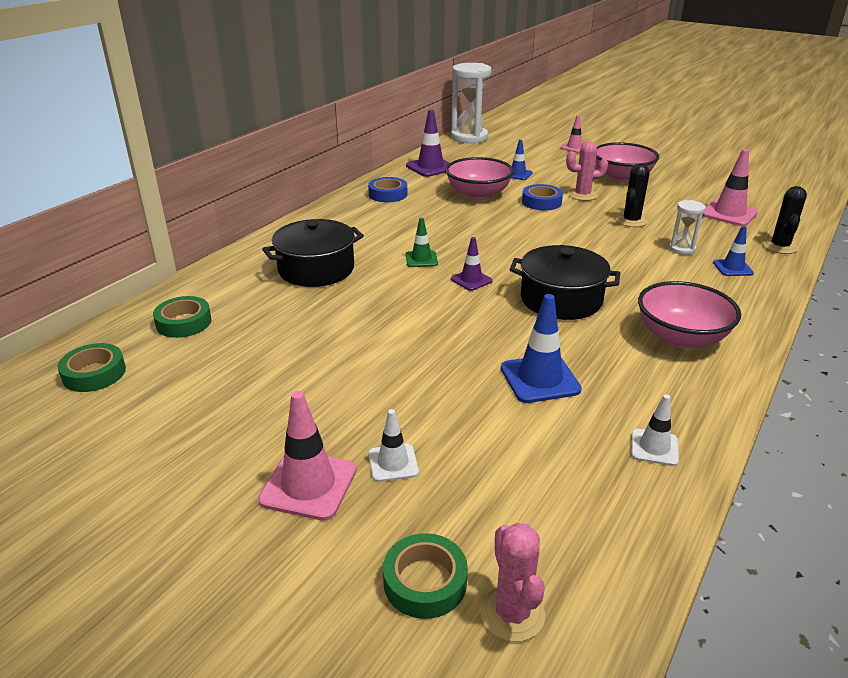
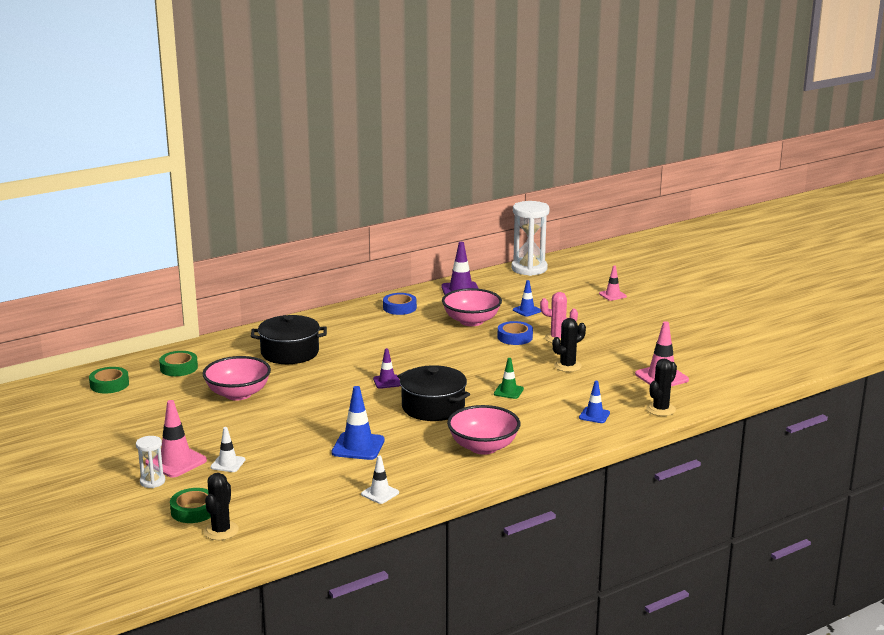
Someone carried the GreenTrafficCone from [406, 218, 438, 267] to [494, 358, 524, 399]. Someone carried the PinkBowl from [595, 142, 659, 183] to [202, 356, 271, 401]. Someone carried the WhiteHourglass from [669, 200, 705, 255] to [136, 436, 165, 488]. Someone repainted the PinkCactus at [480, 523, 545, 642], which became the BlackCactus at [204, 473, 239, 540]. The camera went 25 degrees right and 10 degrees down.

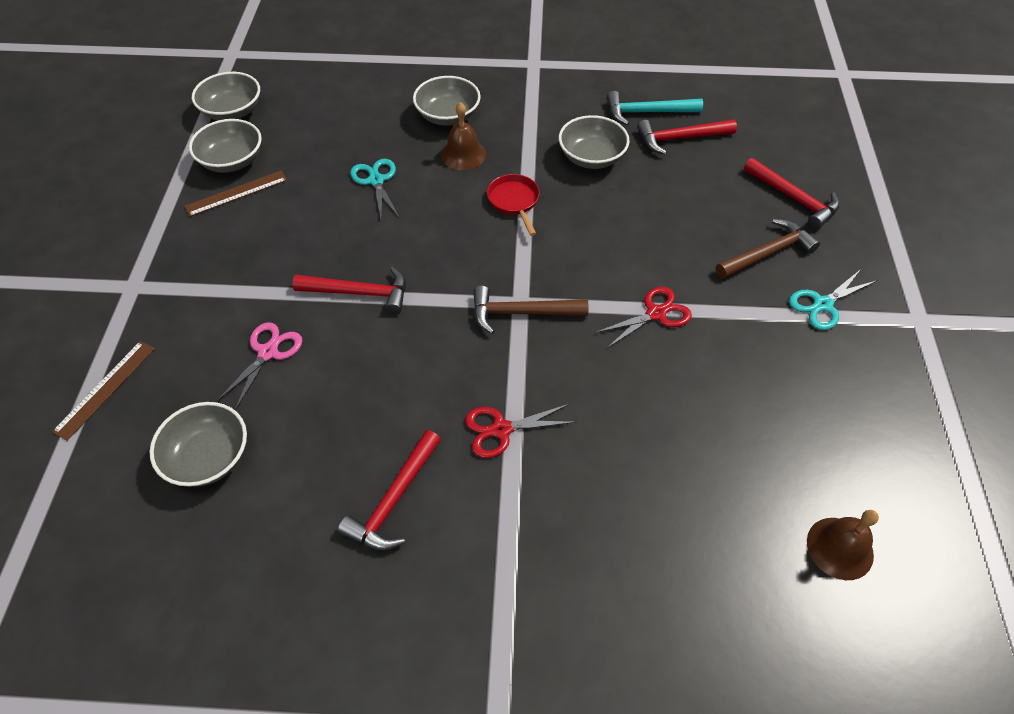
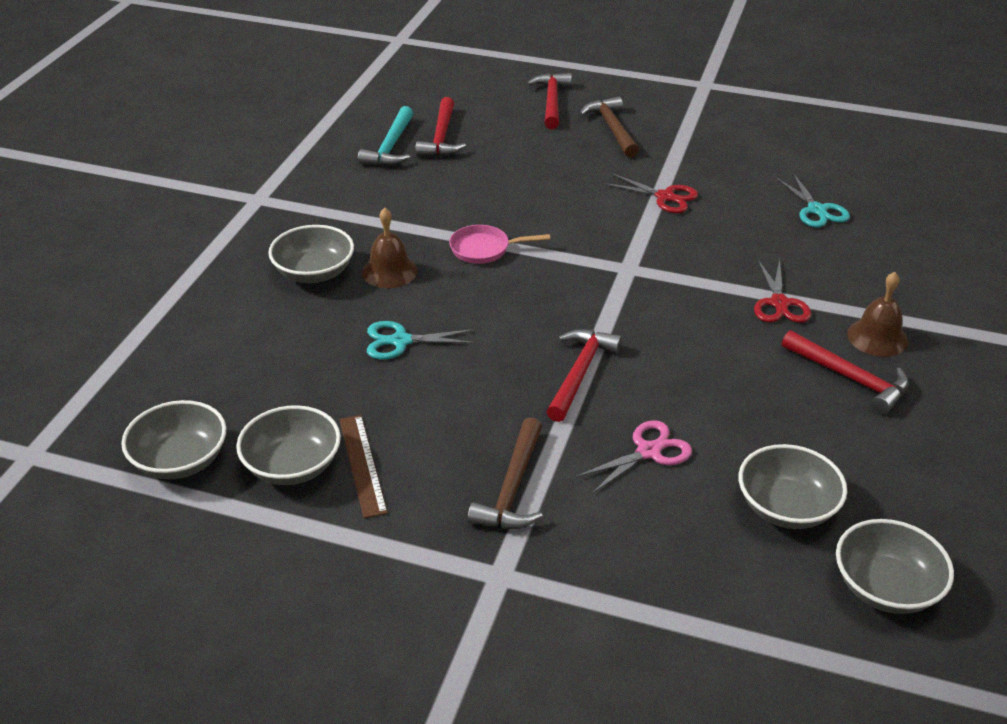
Someone took away the BrownRuler at [52, 341, 155, 441]. Someone carried the BrownHammer from [473, 285, 588, 334] to [468, 417, 543, 529]. Someone carried the GreyBowl from [559, 115, 630, 169] to [836, 519, 954, 614]. Someone carried the TurquoiseScissors from [789, 269, 876, 330] to [776, 174, 850, 227]. Someone carried the BrownBell from [807, 510, 879, 580] to [847, 272, 908, 357]. Someone repainted the RedPan at [487, 174, 540, 236], which became the PinkPan at [449, 225, 550, 264]. Someone rotated the PinkScissors at [216, 322, 302, 410] by 105 degrees clockwise. Someone rotated the RedScissors at [595, 286, 692, 348] by 135 degrees clockwise. Someone rotated the RedHammer at [744, 158, 840, 229] by 60 degrees counterclockwise. The camera went 75 degrees left and 15 degrees down.

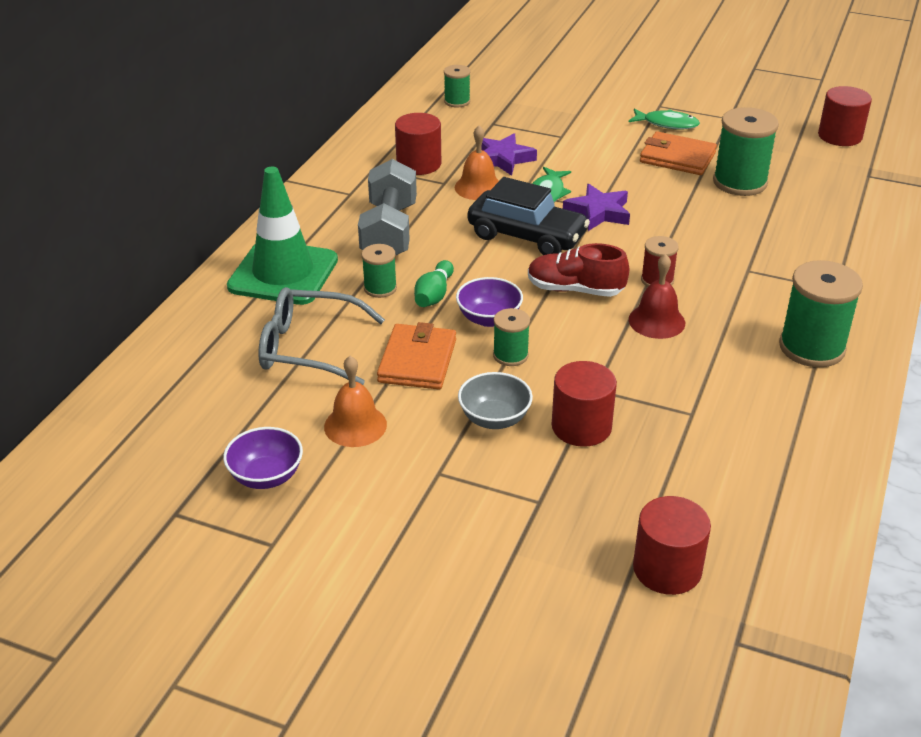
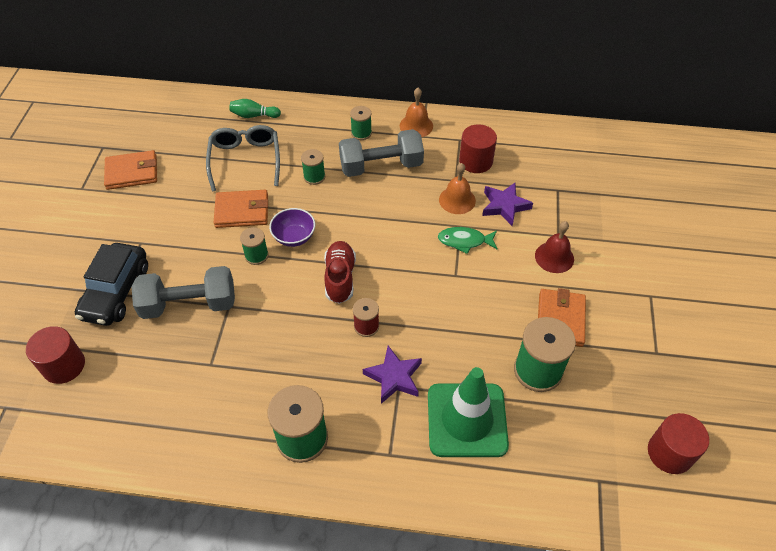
Someone took away the GreyBowl at [458, 372, 533, 429]. Someone took away the GreenFish at [629, 108, 700, 130]. Someone carried the GreenTrafficCone from [227, 167, 338, 305] to [428, 367, 509, 457]. Someone carried the OrangeBell from [324, 356, 387, 447] to [400, 88, 433, 137]. Someone carried the GreenBowlingPin from [414, 260, 454, 307] to [229, 99, 281, 118]. Someone carried the GreenSpool from [444, 65, 470, 107] to [350, 106, 372, 140]. Someone carried the BlackCar from [468, 177, 590, 255] to [75, 243, 148, 326]. Someone carried the PurpleStar from [563, 184, 630, 231] to [363, 346, 422, 404]. Someone carried the RedBell from [629, 254, 685, 339] to [535, 221, 574, 273]. Someone swapped the PurpleBowl at [223, 427, 303, 489] for the OrangeWallet at [104, 150, 157, 190]. Someone swapped the RedCylinder at [552, 361, 617, 447] for the GreyDumbbell at [131, 266, 235, 319]. The camera went 75 degrees right and 15 degrees up.

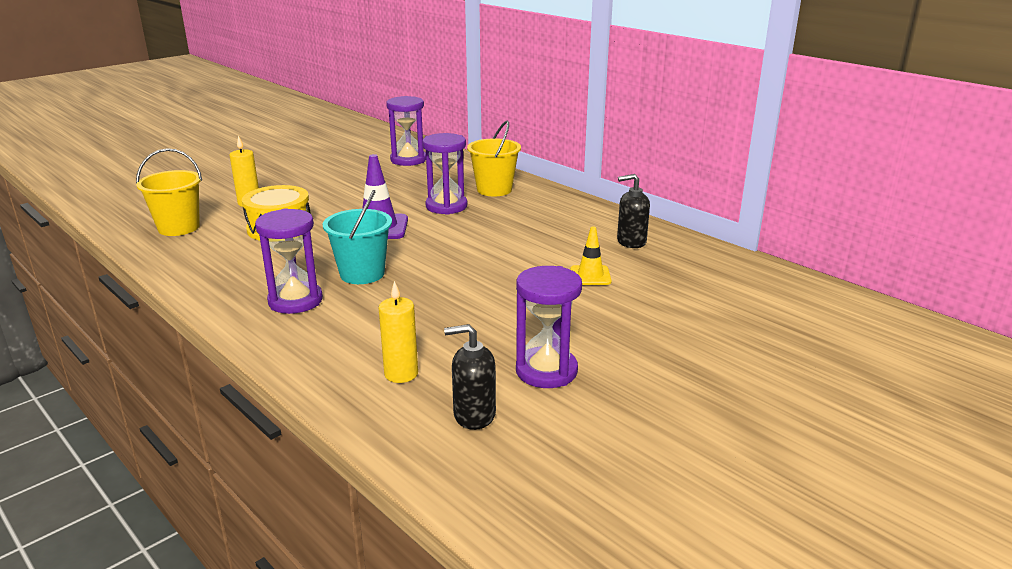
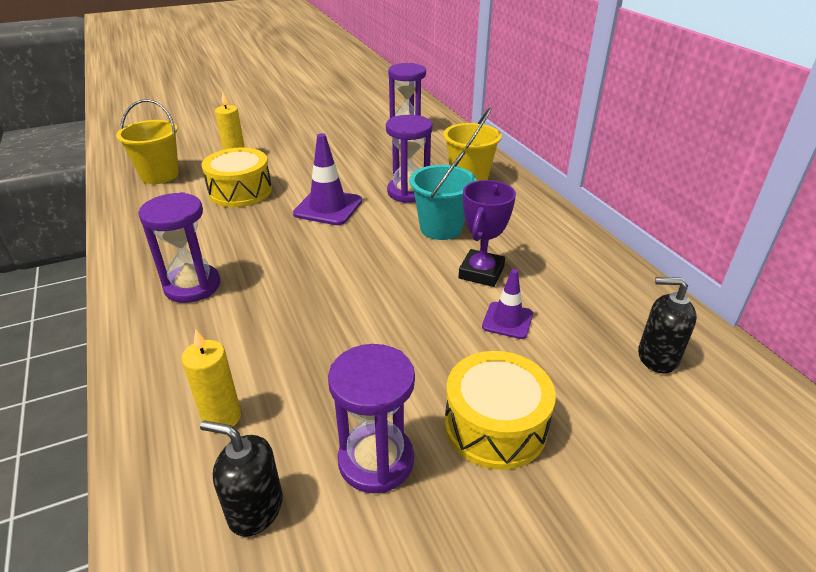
Someone put down the YellowDrum at [445, 351, 556, 470]. Someone put down the PurpleTrophy at [458, 180, 516, 287]. Someone carried the TurquoiseBucket from [323, 190, 392, 284] to [410, 150, 477, 240]. Someone carried the BlackSoapDispenser from [617, 174, 650, 248] to [638, 277, 697, 374]. Someone repainted the YellowTrafficCone at [570, 226, 612, 285], which became the PurpleTrafficCone at [482, 269, 533, 339]. The camera went 20 degrees right and 10 degrees up.

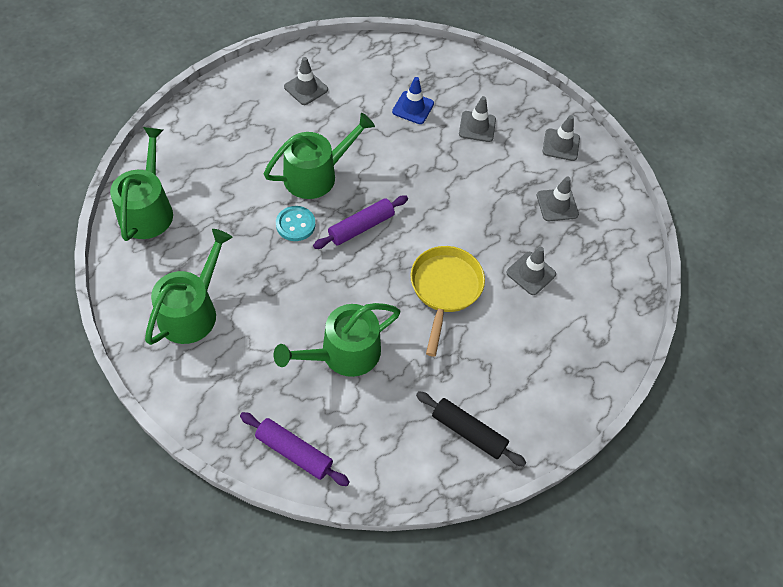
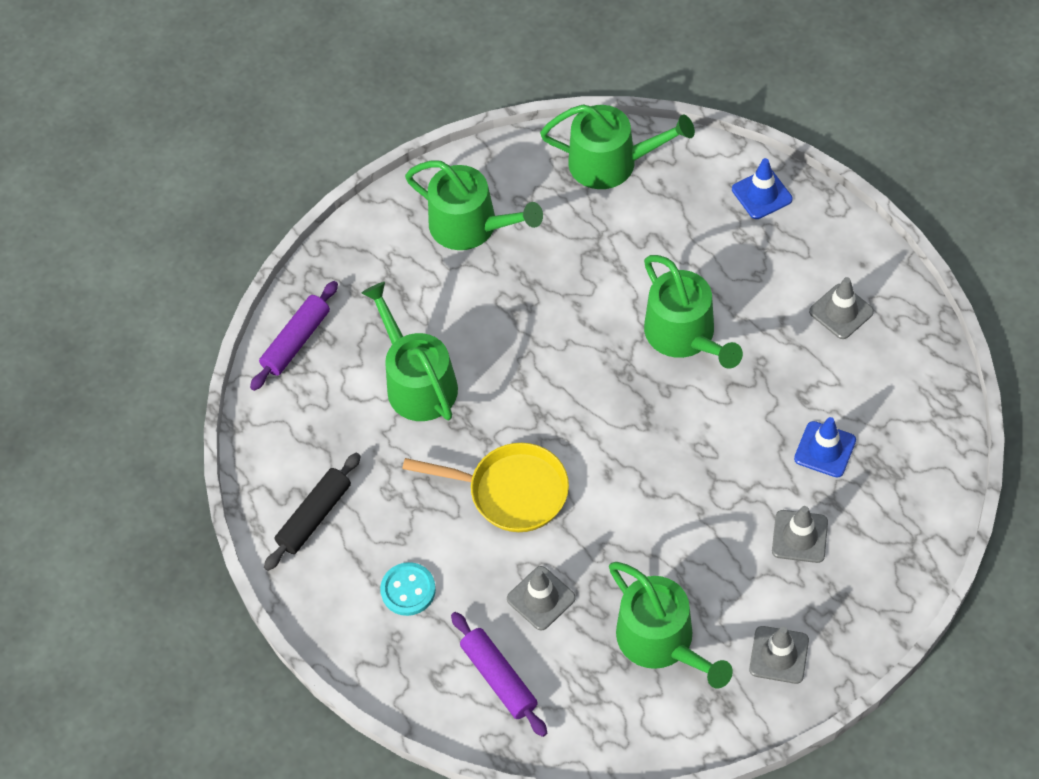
Someone put down the BlueTrafficCone at [732, 158, 792, 219]. Someone carried the TurquoiseButton from [276, 206, 315, 241] to [380, 562, 436, 616]. Someone carried the PurpleRollingPin from [313, 196, 408, 249] to [451, 612, 547, 737]. Someone swapped the GreyTrafficCone at [537, 176, 579, 221] for the GreenWateringCan at [609, 562, 733, 688]. The camera went 100 degrees right and 0 degrees up.

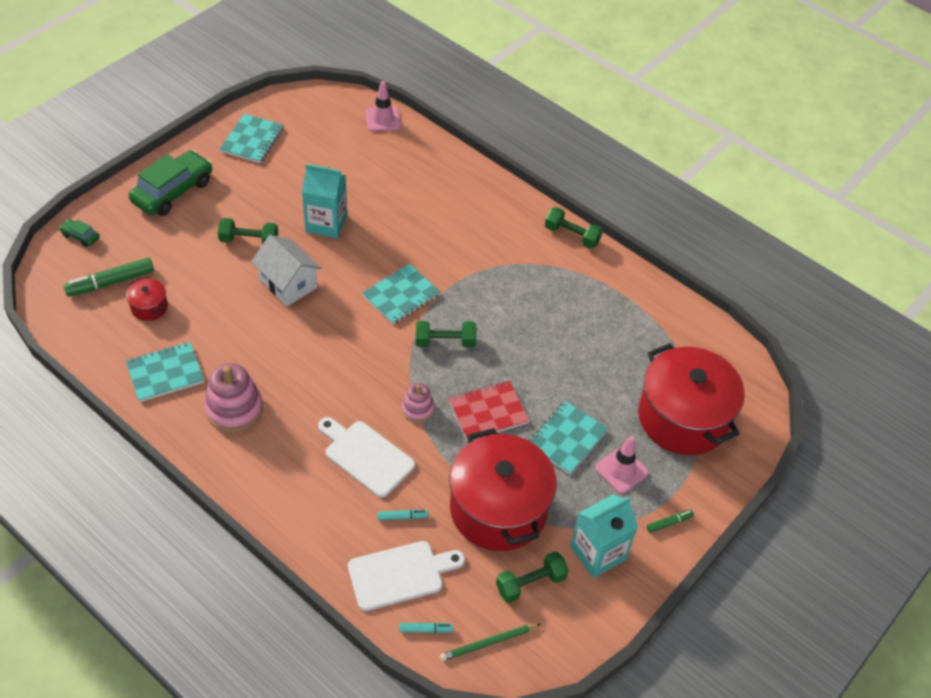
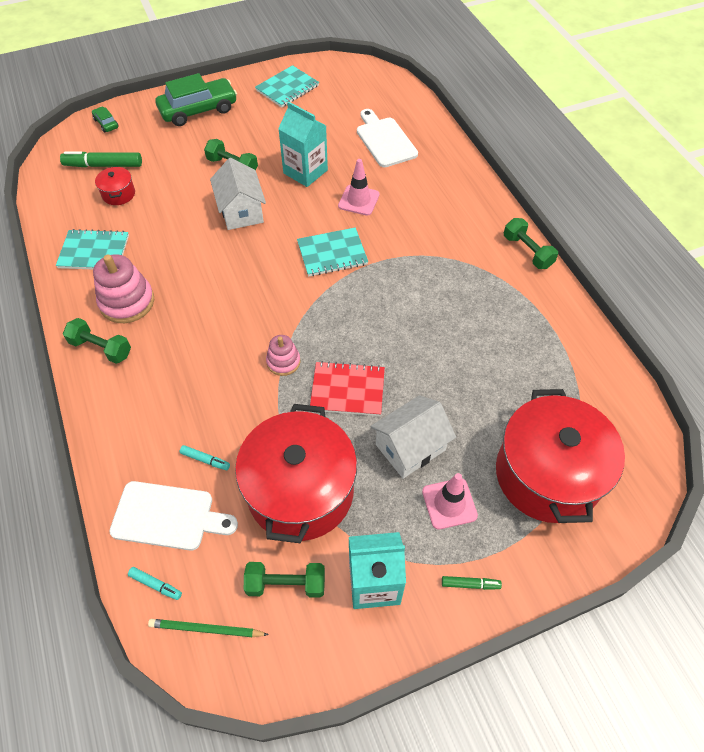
Someone carried the WhiteCuttingBoard from [318, 417, 415, 498] to [357, 109, 418, 167]. Someone carried the PinkTrafficCone from [366, 81, 401, 132] to [338, 159, 380, 216]. Someone carried the GreenDumbbell from [416, 321, 476, 348] to [63, 318, 131, 364]. Someone swapped the TurquoiseNotebook at [528, 401, 608, 475] for the WhiteHouse at [371, 395, 456, 479]. The camera went 30 degrees right and 5 degrees up.

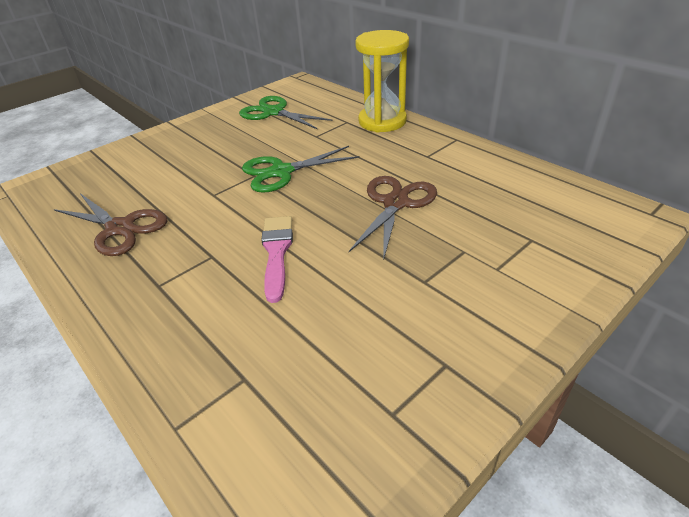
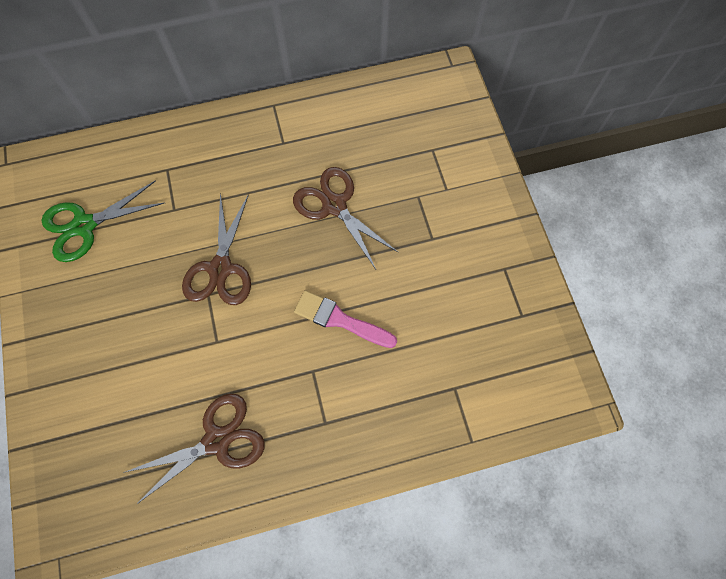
Someone took away the YellowHourglass at [355, 30, 409, 133]. Someone repainted the GreenScissors at [242, 146, 360, 193], which became the BrownScissors at [182, 193, 251, 305]. The camera went 65 degrees left and 30 degrees up.

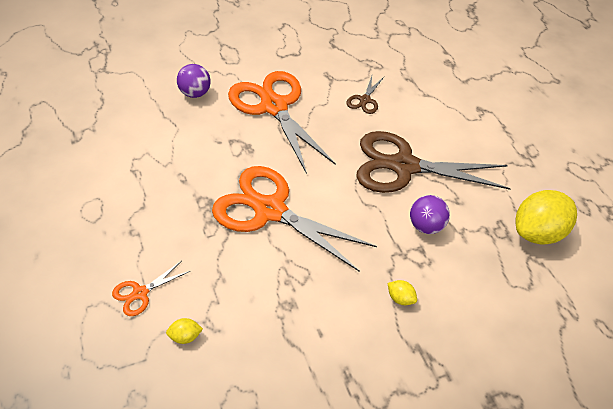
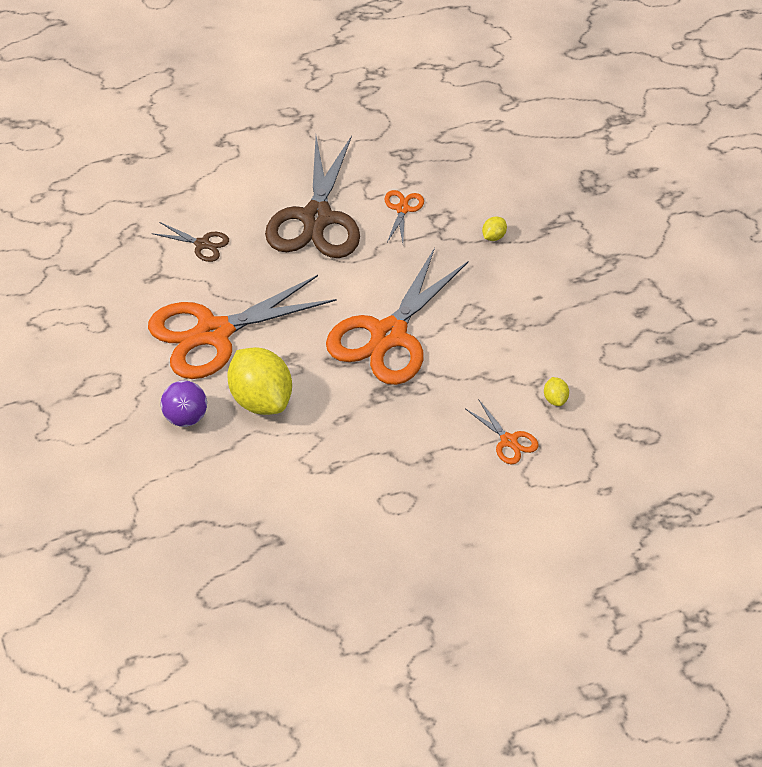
Someone carried the YellowLemon from [515, 190, 577, 245] to [227, 347, 292, 415]. Someone swapped the PurpleBall at [410, 195, 450, 234] for the OrangeScissors at [384, 190, 424, 243]. The camera went 90 degrees left and 0 degrees up.

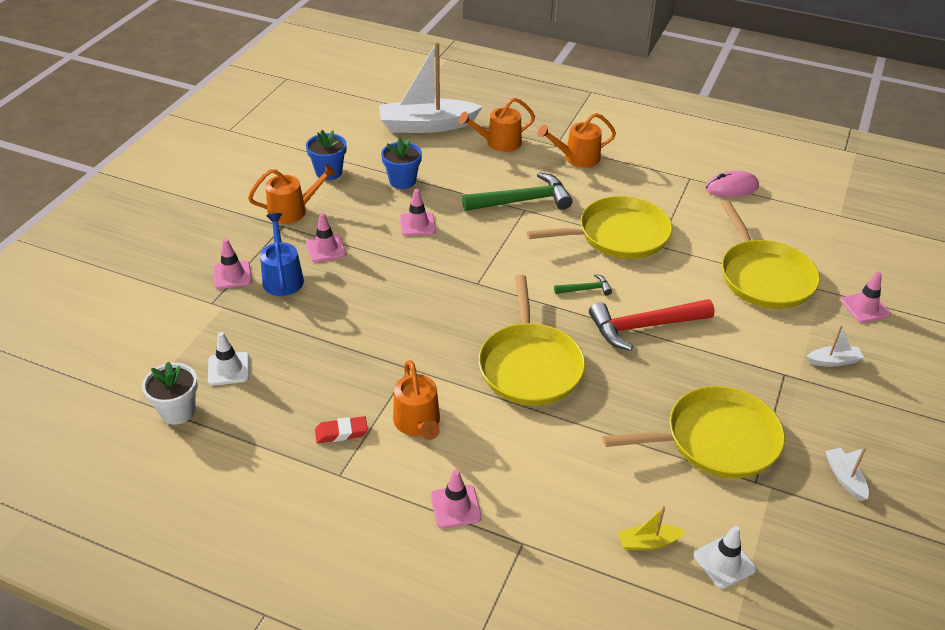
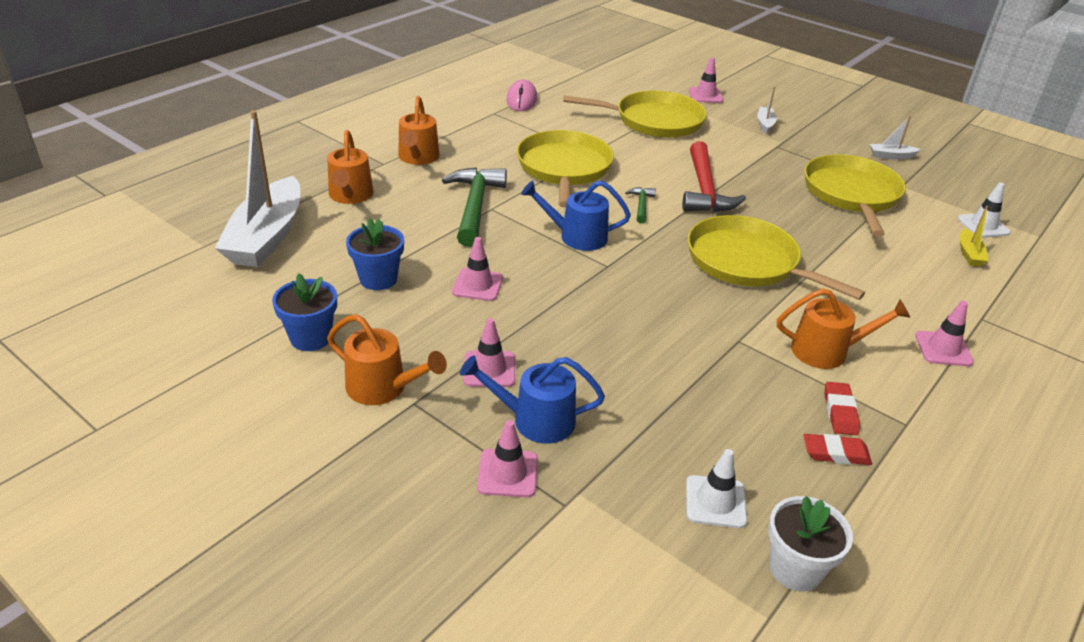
Someone put down the BlueWateringCan at [521, 181, 631, 251]. Someone put down the RedEraser at [804, 434, 872, 465]. Someone rotated the OrangeWateringCan at [248, 164, 336, 224] by 120 degrees clockwise. Someone rotated the YellowPan at [479, 275, 585, 406] by 150 degrees counterclockwise. The camera went 75 degrees left and 5 degrees down.

